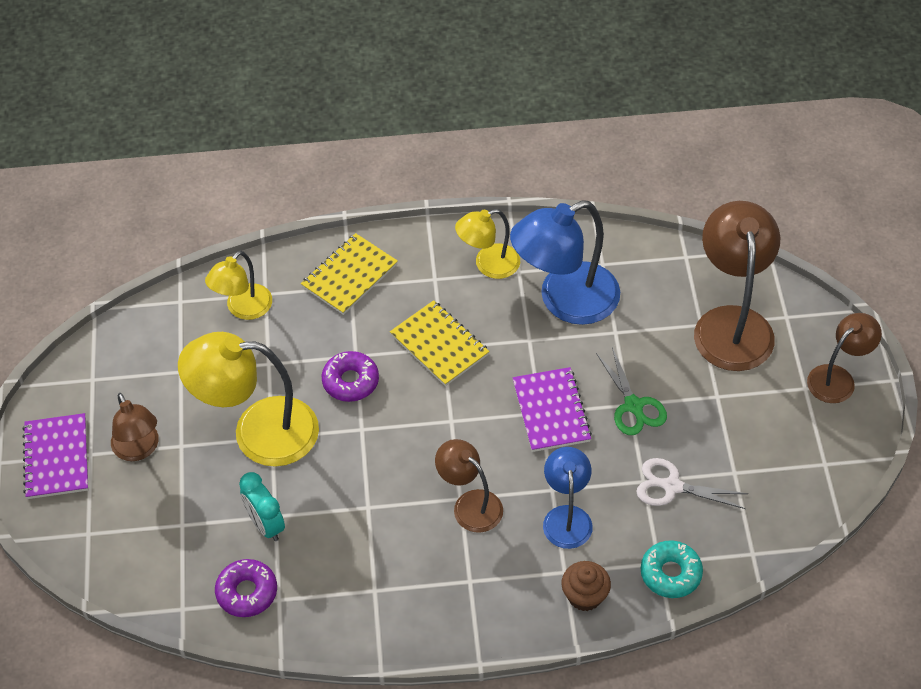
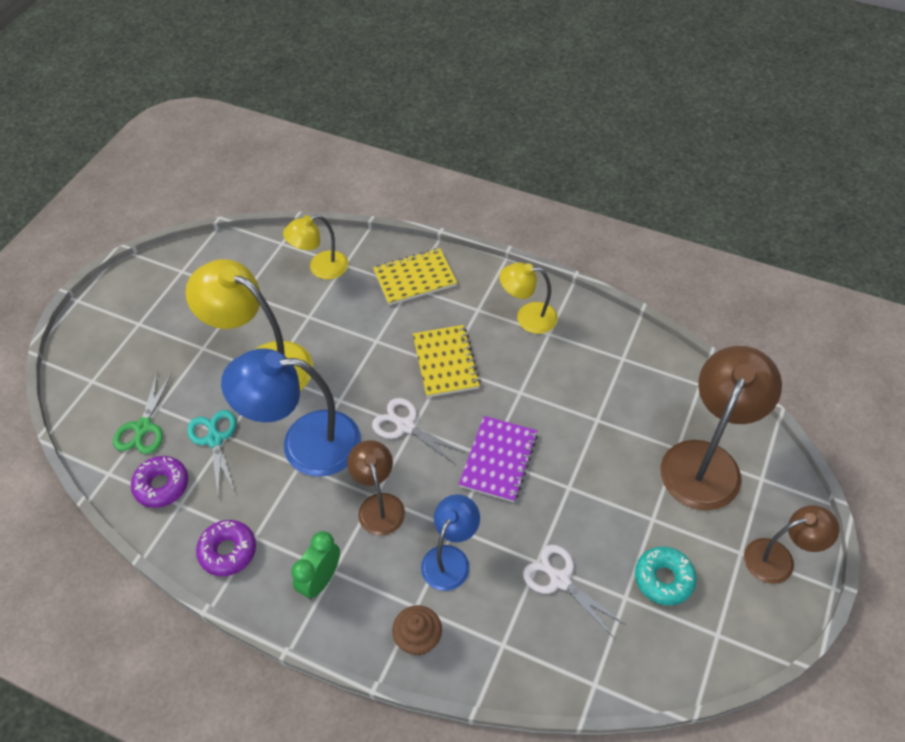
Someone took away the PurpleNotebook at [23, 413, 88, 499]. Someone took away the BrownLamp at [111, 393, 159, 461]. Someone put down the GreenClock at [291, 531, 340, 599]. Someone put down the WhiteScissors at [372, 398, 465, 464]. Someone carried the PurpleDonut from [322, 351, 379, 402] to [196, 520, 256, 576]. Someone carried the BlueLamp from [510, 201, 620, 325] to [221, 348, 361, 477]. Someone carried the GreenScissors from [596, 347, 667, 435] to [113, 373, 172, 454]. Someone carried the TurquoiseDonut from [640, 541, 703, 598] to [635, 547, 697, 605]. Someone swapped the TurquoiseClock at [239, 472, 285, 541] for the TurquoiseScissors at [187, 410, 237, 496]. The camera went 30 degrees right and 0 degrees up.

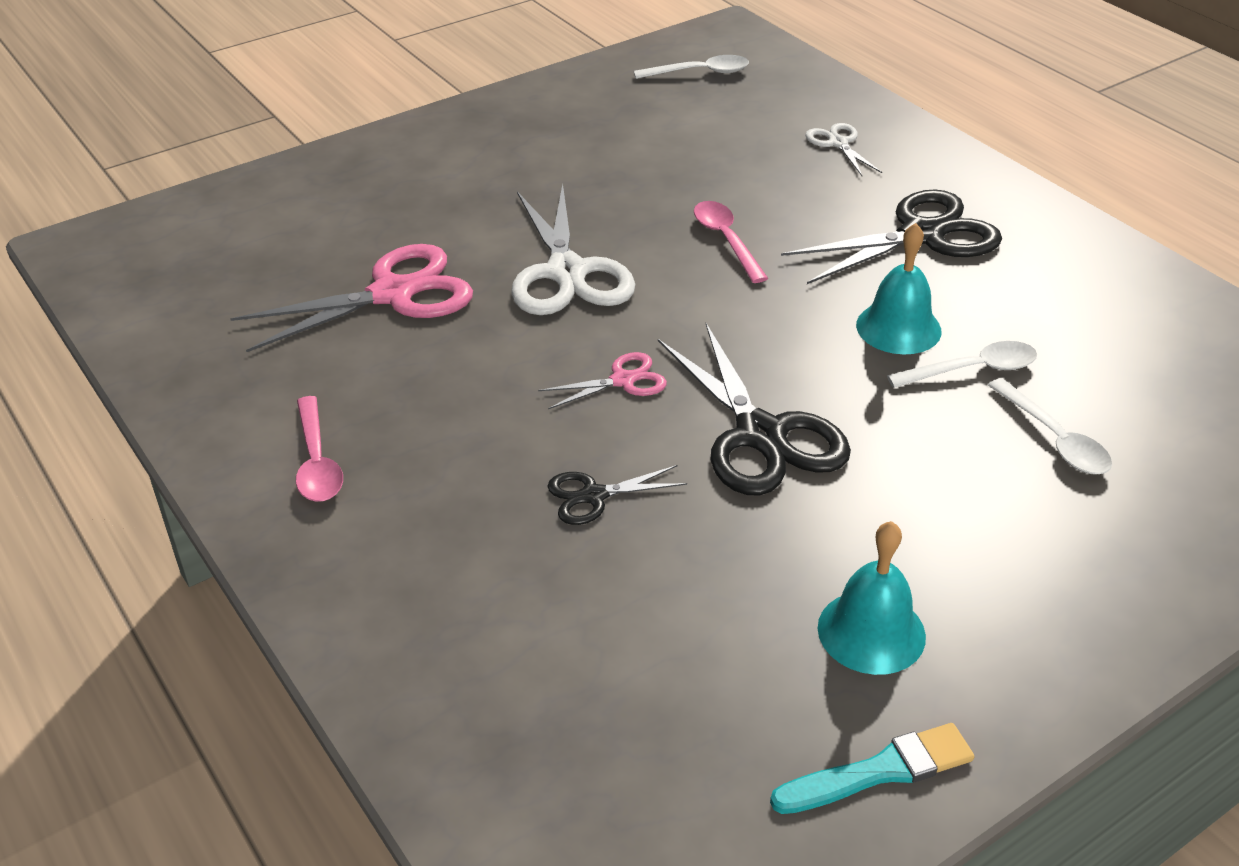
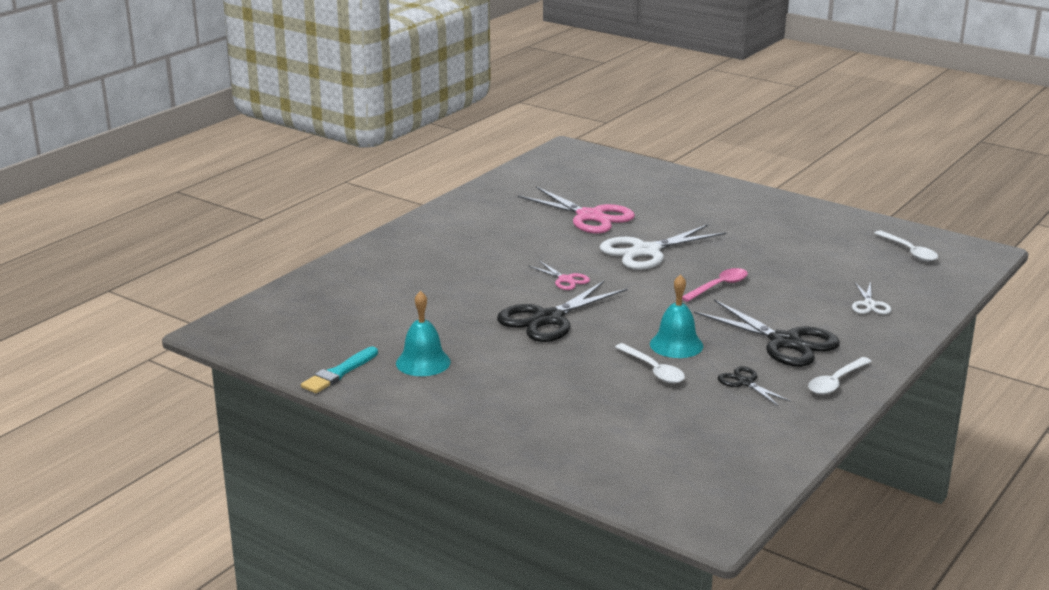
Someone took away the PinkSpoon at [296, 396, 343, 502]. Someone carried the BlackScissors from [547, 465, 687, 525] to [718, 366, 791, 407]. Someone carried the WhiteSpoon from [988, 378, 1112, 475] to [808, 357, 872, 395]. Someone rotated the TurquoiseBrush at [770, 723, 974, 814] by 75 degrees clockwise. Someone rotated the WhiteScissors at [805, 123, 882, 176] by 135 degrees clockwise. The camera went 70 degrees right and 15 degrees down.

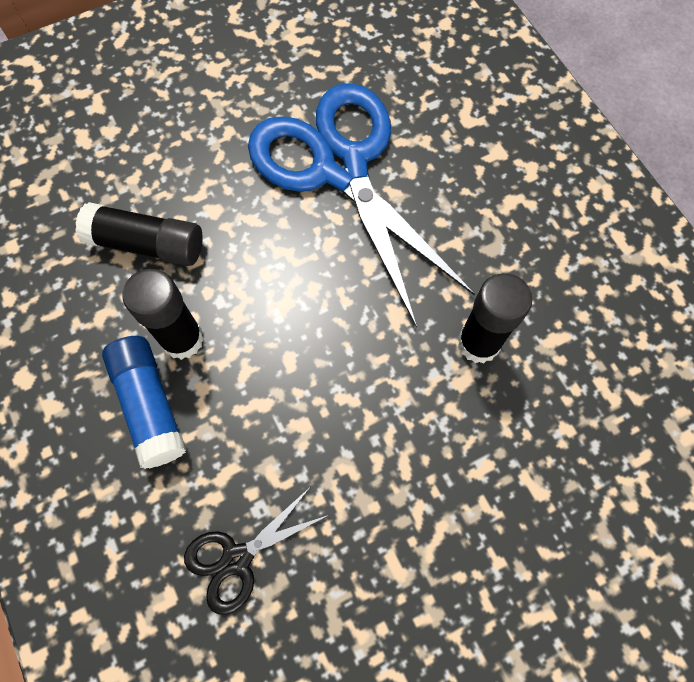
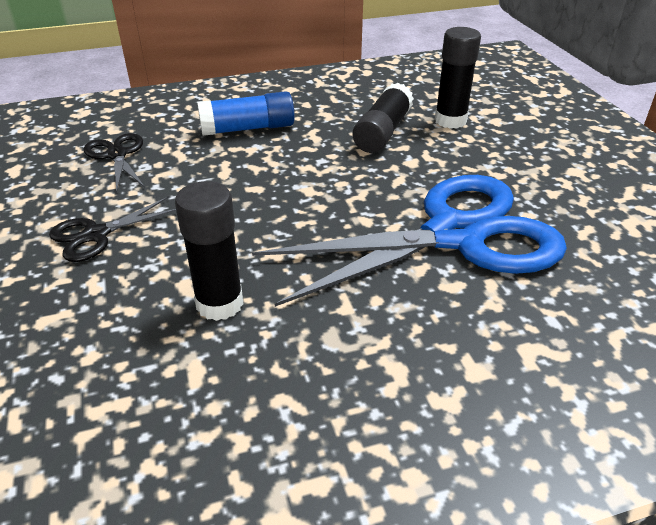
Someone put down the BlackScissors at [49, 196, 176, 262]. Someone carried the BlackGlueStick from [122, 269, 204, 360] to [435, 27, 481, 129]. The camera went 100 degrees right and 30 degrees down.

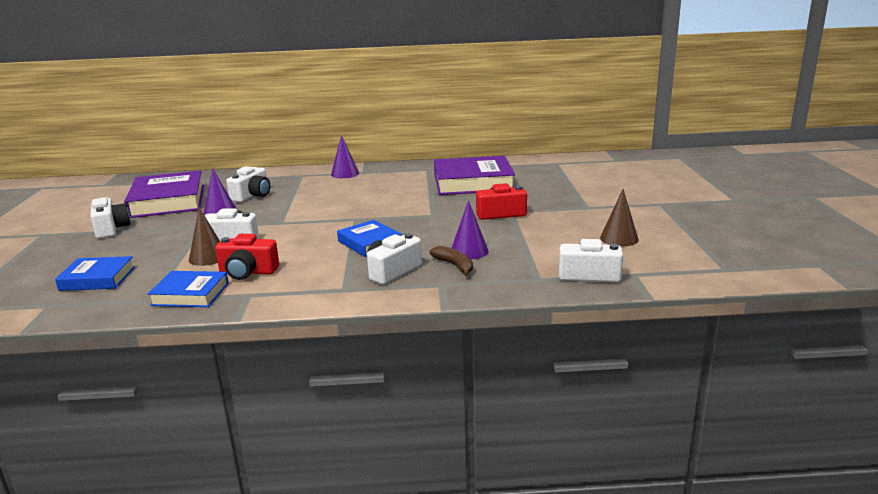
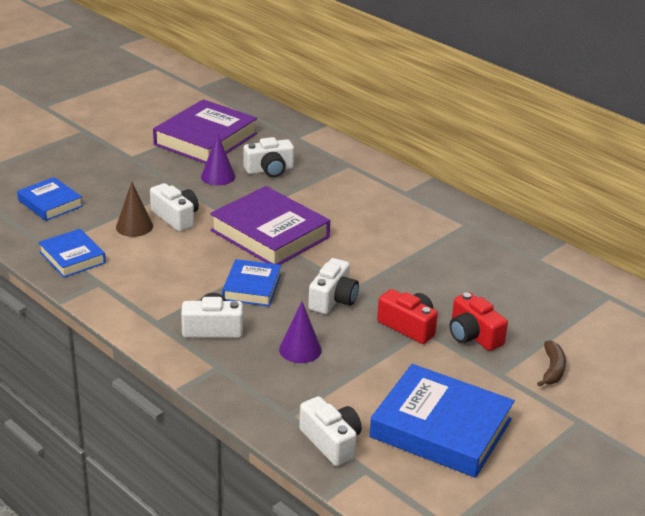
Someone took away the PurpleCone at [331, 135, 359, 178]. Someone carried the WhiteCamera from [90, 197, 131, 239] to [308, 258, 359, 314]. Someone carried the RedCamera from [215, 234, 279, 280] to [450, 292, 508, 351]. Someone carried the BrownBanana from [429, 246, 473, 276] to [537, 341, 566, 387]. Someone carried the PurpleBook from [434, 156, 515, 195] to [210, 186, 330, 265]. Someone swapped the BrownCone at [600, 189, 639, 246] for the BlueBook at [369, 364, 515, 478]. The camera went 45 degrees right and 10 degrees up.

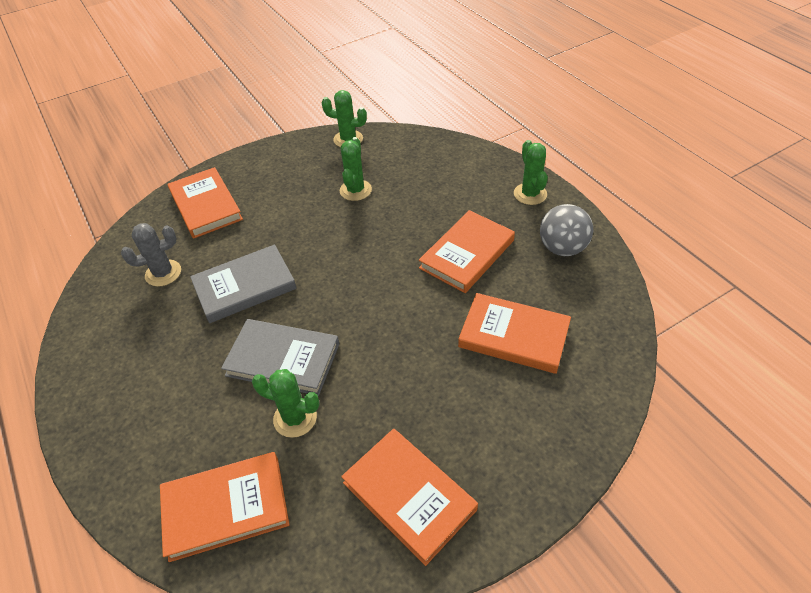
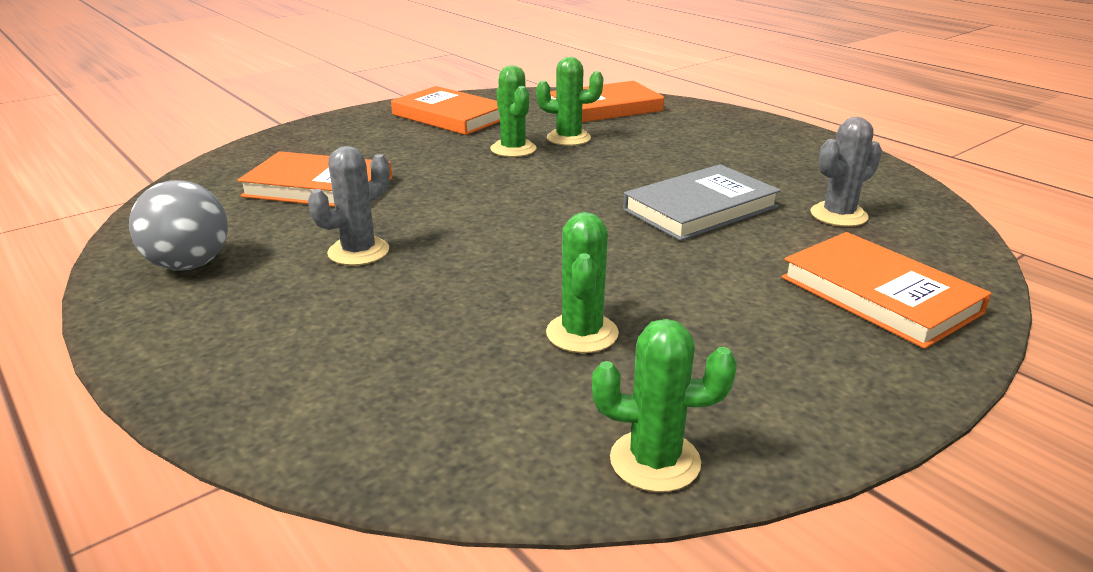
Someone took away the GreyBook at [221, 319, 339, 396]. Someone carried the GreenCactus from [514, 140, 548, 205] to [490, 65, 536, 157]. Someone swapped the OrangeBook at [419, 210, 515, 293] for the GreyCactus at [308, 146, 390, 266]. The camera went 170 degrees right and 20 degrees down.

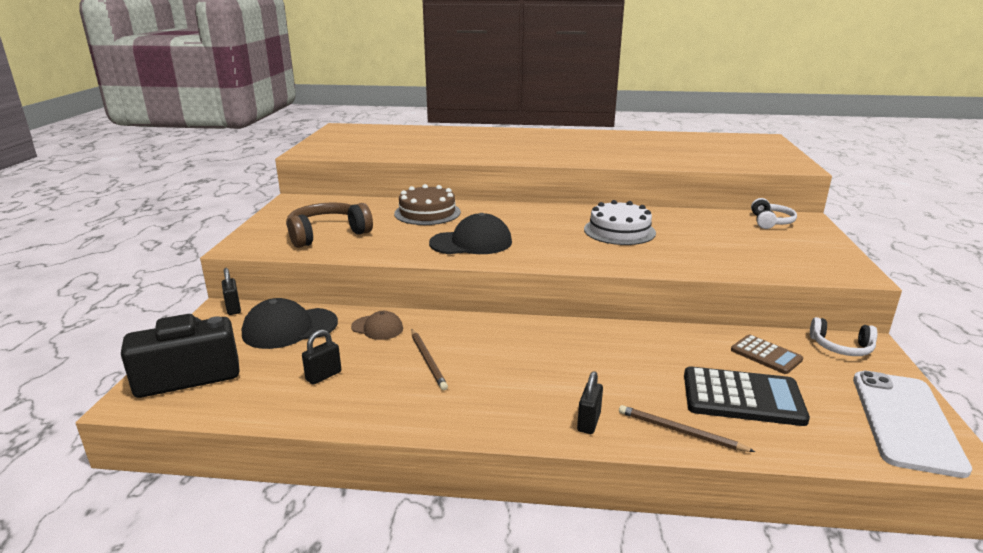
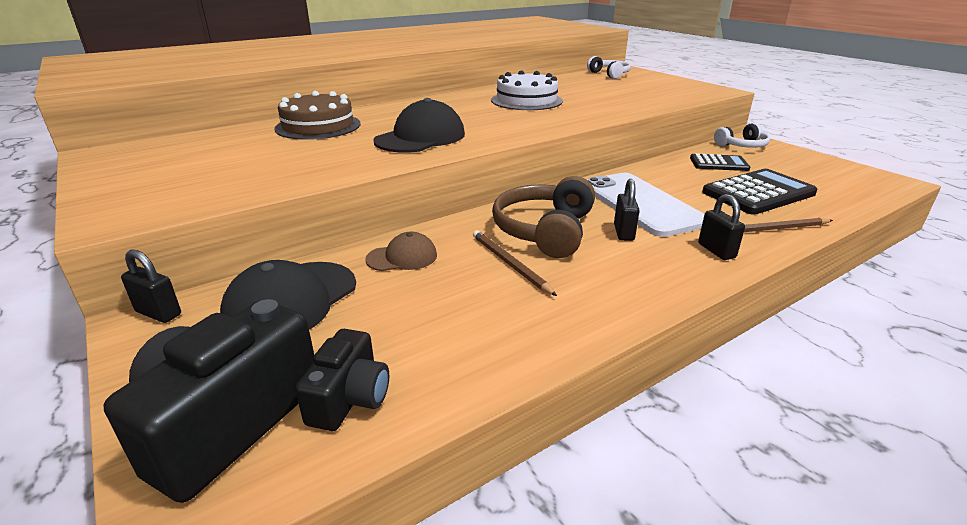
Someone put down the BlackCamera at [295, 329, 389, 431]. Someone carried the BrownHeadphones from [286, 202, 373, 248] to [492, 176, 595, 258]. Someone carried the BlackPadlock from [302, 330, 341, 385] to [614, 179, 640, 241]. Someone carried the WhitePhone from [853, 371, 972, 478] to [586, 173, 704, 237]. Someone repainted the BrownCalculator at [731, 335, 803, 374], which became the BlackCalculator at [690, 153, 750, 171]. Someone rotated the BrownPencil at [411, 330, 448, 390] by 150 degrees counterclockwise. The camera went 40 degrees left and 5 degrees up.

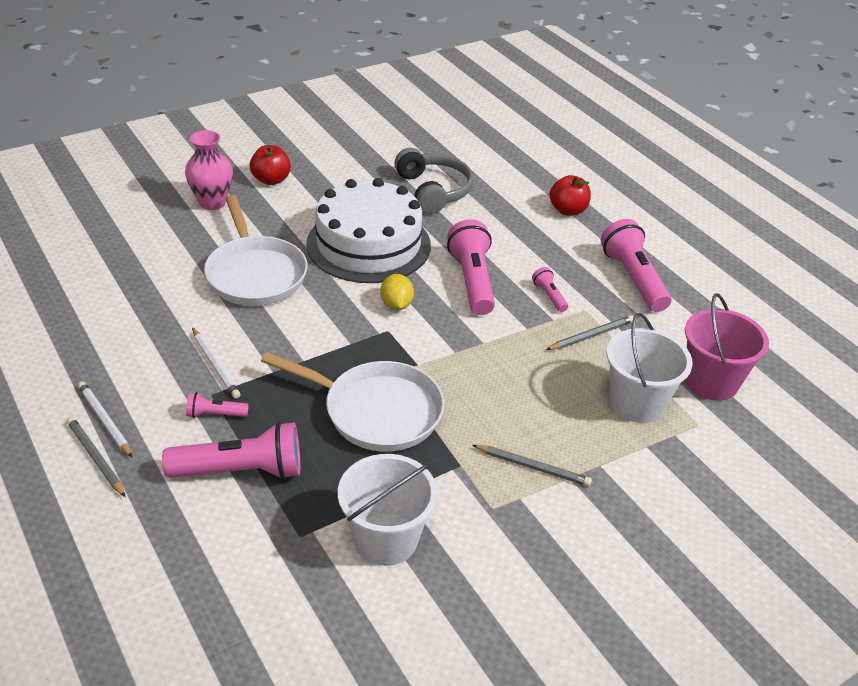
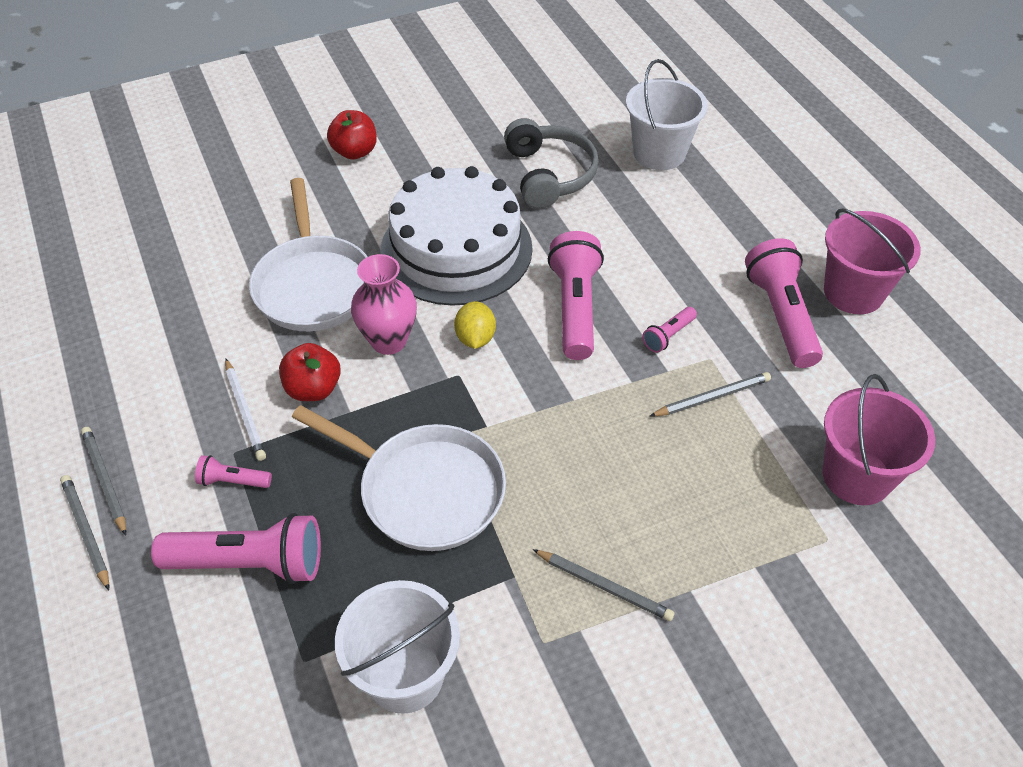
Someone put down the PinkBucket at [824, 208, 921, 314]. Someone carried the PinkVase from [185, 130, 233, 210] to [351, 254, 417, 355]. Someone carried the RedApple from [549, 175, 591, 216] to [279, 343, 341, 401]. Someone carried the WhiteBucket from [607, 313, 693, 423] to [626, 59, 708, 170]. Someone repainted the WhitePencil at [78, 381, 132, 457], which became the GreyPencil at [81, 427, 126, 536]. Someone rotated the PinkFlashlight at [532, 267, 568, 312] by 120 degrees counterclockwise. The camera went 10 degrees right and 10 degrees up.

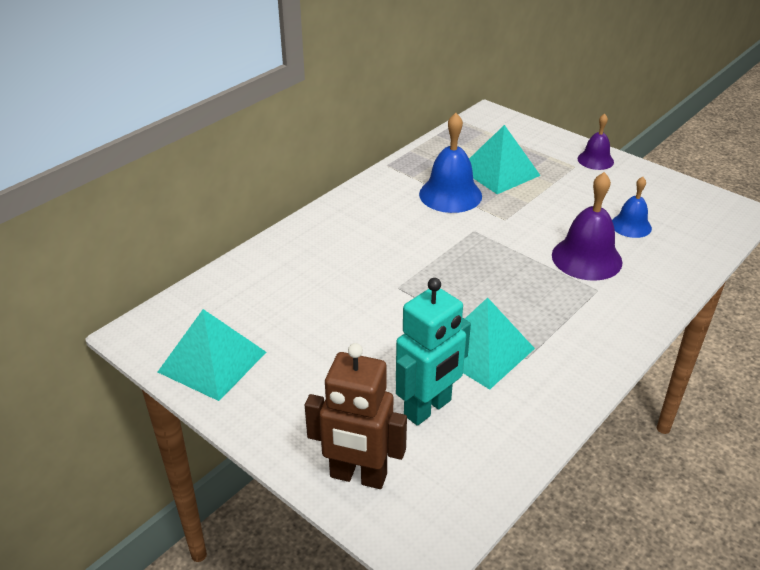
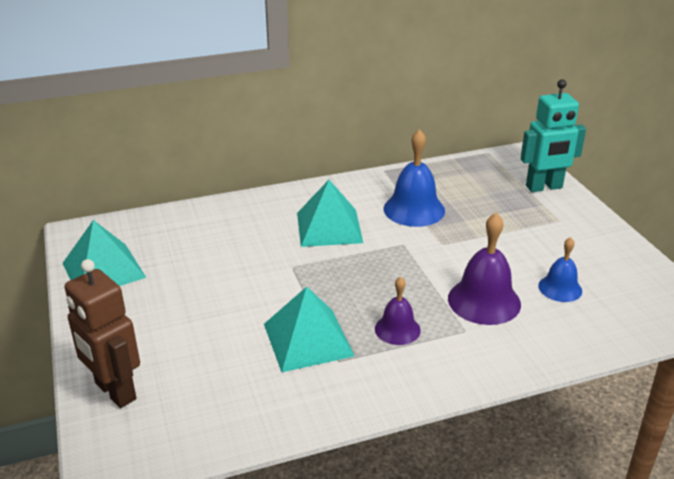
Someone carried the TurquoiseRobot from [396, 278, 471, 426] to [520, 79, 586, 192]. Someone carried the TurquoisePyramid from [469, 125, 541, 194] to [297, 180, 363, 247]. Someone carried the PurpleBell from [578, 114, 614, 170] to [375, 277, 421, 345]. The camera went 30 degrees right and 5 degrees down.

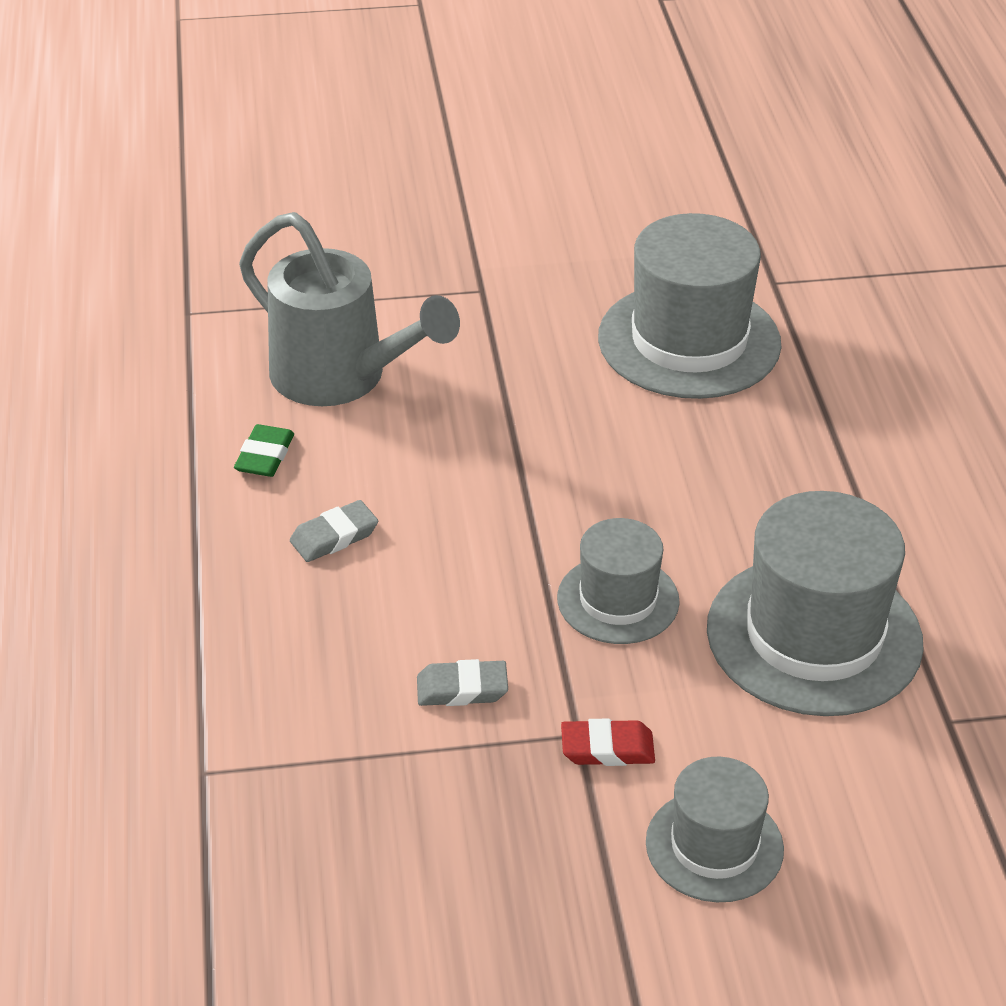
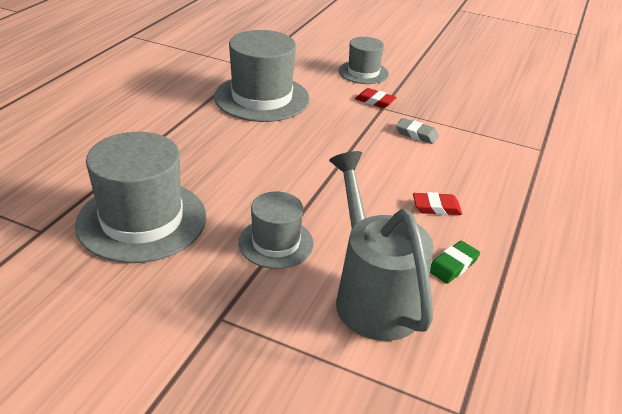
Someone carried the GreyHat from [557, 518, 680, 644] to [238, 191, 314, 269]. Someone repainted the GreyEraser at [290, 500, 378, 562], which became the RedEraser at [413, 192, 462, 215]. The camera went 150 degrees left and 5 degrees down.

